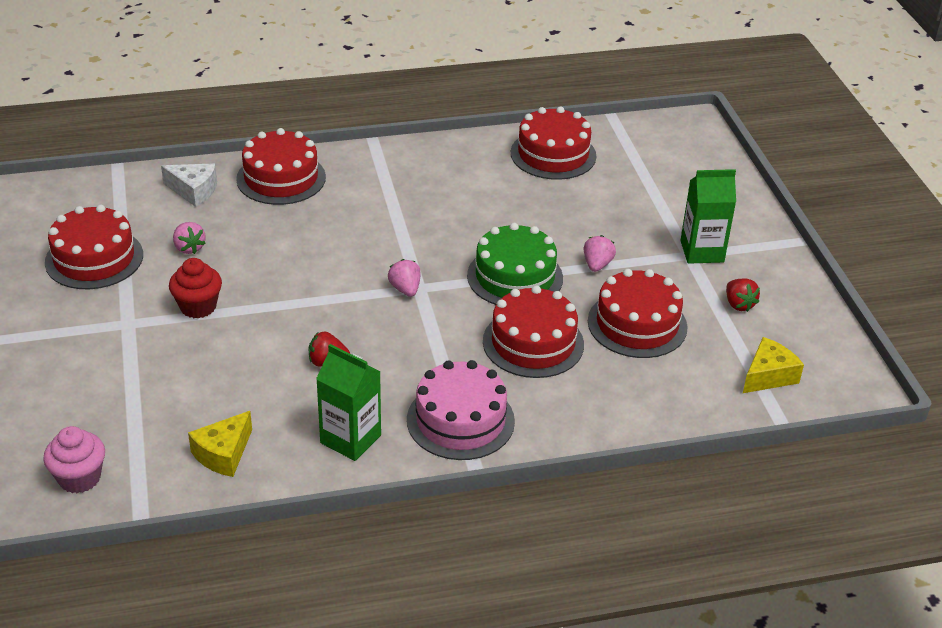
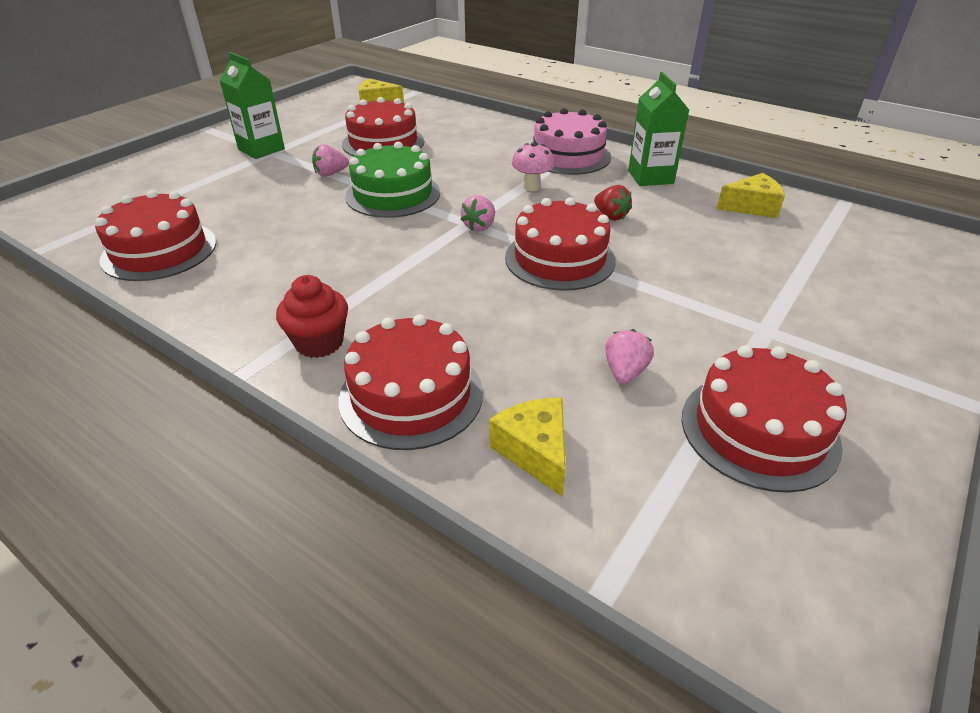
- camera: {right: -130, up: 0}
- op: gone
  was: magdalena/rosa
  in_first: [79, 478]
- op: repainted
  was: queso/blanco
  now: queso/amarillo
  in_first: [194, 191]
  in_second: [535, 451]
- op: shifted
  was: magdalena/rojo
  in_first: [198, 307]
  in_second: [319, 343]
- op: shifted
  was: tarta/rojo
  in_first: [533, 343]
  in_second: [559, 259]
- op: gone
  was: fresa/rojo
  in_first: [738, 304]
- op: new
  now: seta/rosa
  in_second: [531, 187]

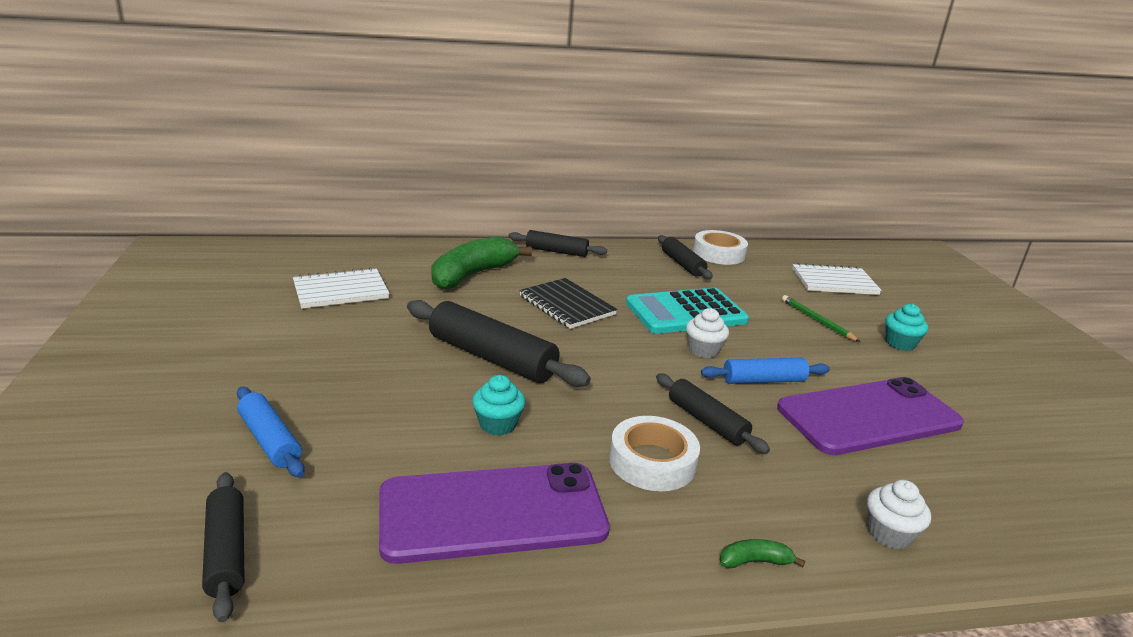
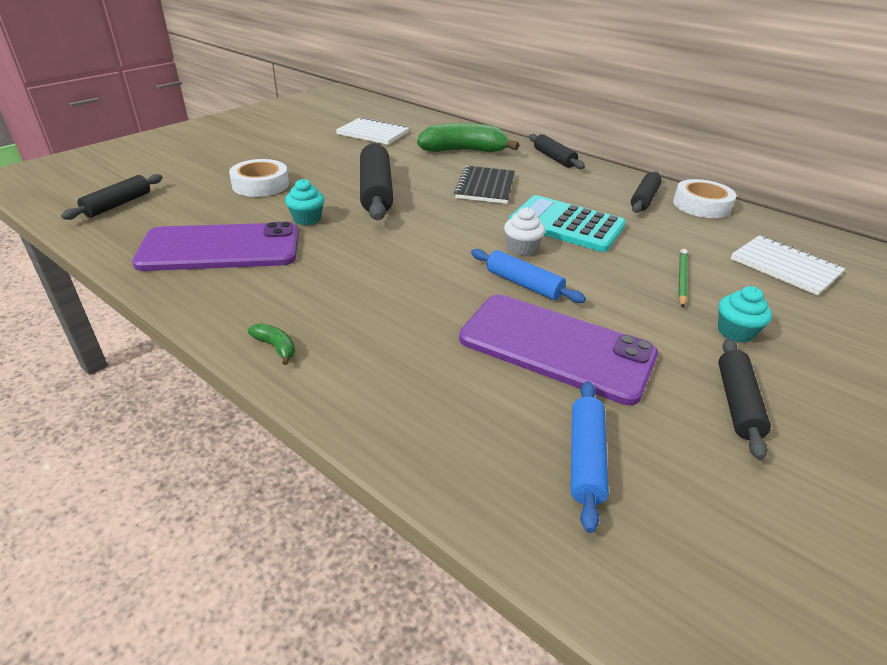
- camera: {right: 50, up: 10}
- op: shifted
  was: rodillo/azul
  in_first: [270, 440]
  in_second: [585, 458]
- op: rotated
  was: móvil/morado
  in_first: [492, 513]
  in_second: [220, 248]
  clockwise: -45
- op: shifted
  was: cinta adhesiva/blanco
  in_first: [652, 462]
  in_second: [260, 185]
- op: shifted
  was: rodillo/negro
  in_first: [706, 421]
  in_second: [737, 403]
- op: gone
  was: magdalena/blanco
  in_first: [889, 534]

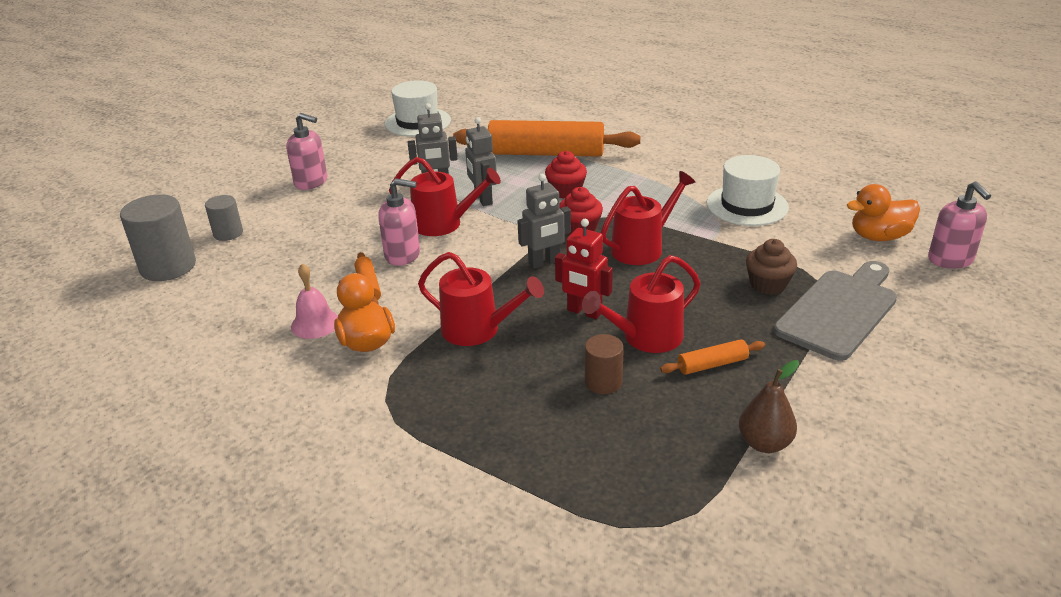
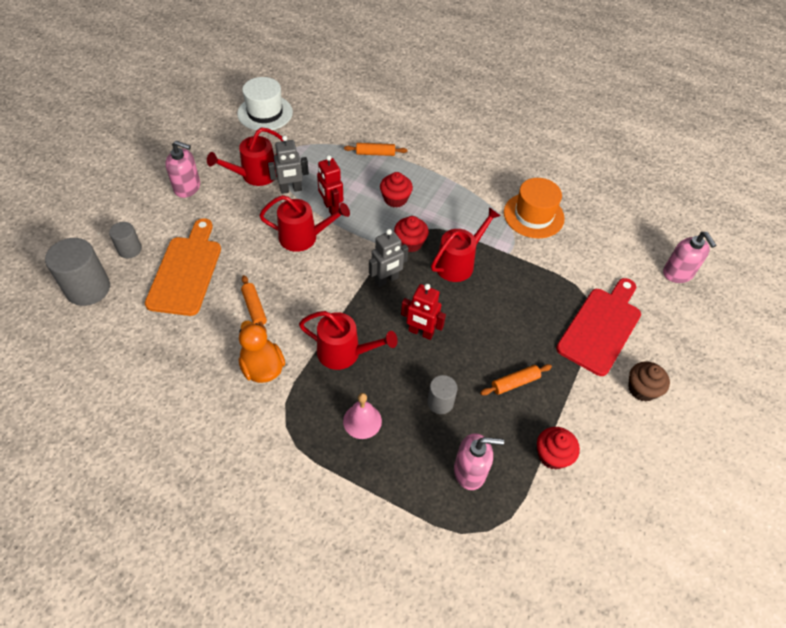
- camera: {right: -10, up: 20}
- op: shifted
  was: campana/rosa
  in_first: [315, 323]
  in_second: [362, 421]
- op: shifted
  was: dispensador de jabón/rosa
  in_first: [403, 255]
  in_second: [470, 471]
- op: scaled
  was: rodillo/naranja
  in_first: [546, 153]
  in_second: [375, 153]
  ratio: 0.42
- op: repainted
  was: robot/gris
  now: robot/rojo
  in_first: [483, 199]
  in_second: [331, 208]
- op: shifted
  was: regadera/rojo
  in_first: [645, 337]
  in_second: [254, 175]
- op: repainted
  was: cilindro/marrón
  now: cilindro/gris
  in_first: [603, 382]
  in_second: [440, 402]
- op: repainted
  was: sombrero/blanco
  now: sombrero/naranja
  in_first: [747, 205]
  in_second: [533, 215]
- op: swapped
  was: pera/marrón
  now: magdalena/rojo
  in_first: [764, 443]
  in_second: [552, 455]
- op: shifted
  was: magdalena/marrón
  in_first: [768, 284]
  in_second: [642, 389]
- op: repainted
  was: tabla de cortar/gris
  now: tabla de cortar/rojo
  in_first: [839, 311]
  in_second: [601, 327]
- op: gone
  was: pato/naranja
  in_first: [879, 237]
- op: new
  now: tabla de cortar/naranja
  in_second: [186, 271]

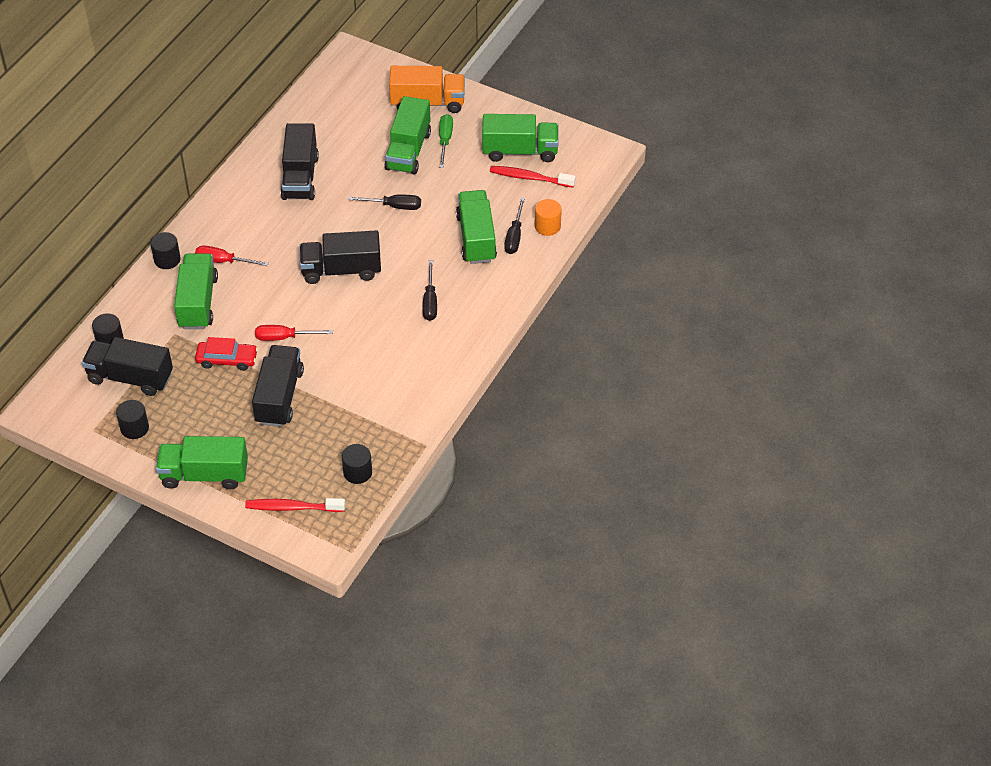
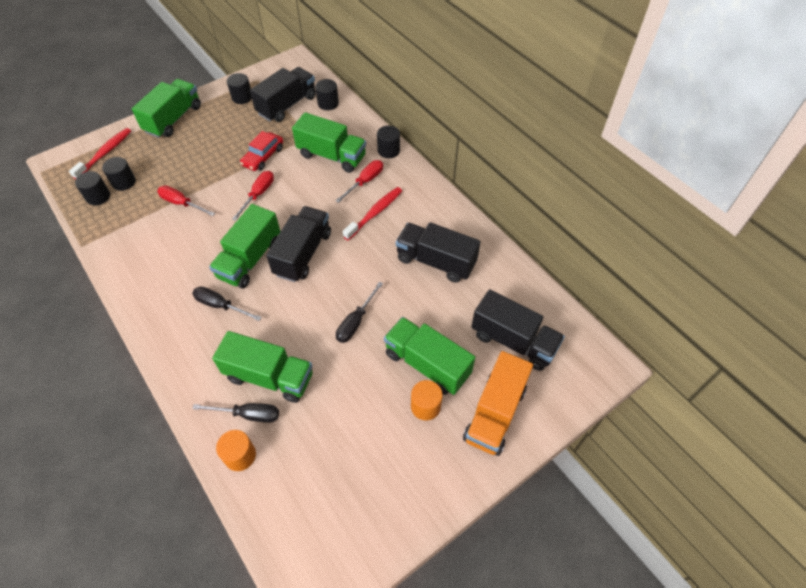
- camera: {right: 115, up: 5}
- op: shifted
  was: camión/negro
  in_first: [279, 397]
  in_second: [513, 341]
- op: swapped
  was: destornillador/verde
  now: cilindro/naranja
  in_first: [445, 140]
  in_second: [425, 406]
- op: shifted
  was: camión/verde
  in_first: [520, 151]
  in_second: [250, 259]
- op: shifted
  was: cepillo de dientes/rojo
  in_first: [529, 178]
  in_second: [375, 213]
- op: rotated
  was: destornillador/negro
  in_first: [514, 236]
  in_second: [248, 414]
  clockwise: 150
- op: new
  now: cilindro/negro
  in_second: [124, 182]
- op: new
  now: destornillador/rojo
  in_second: [181, 203]

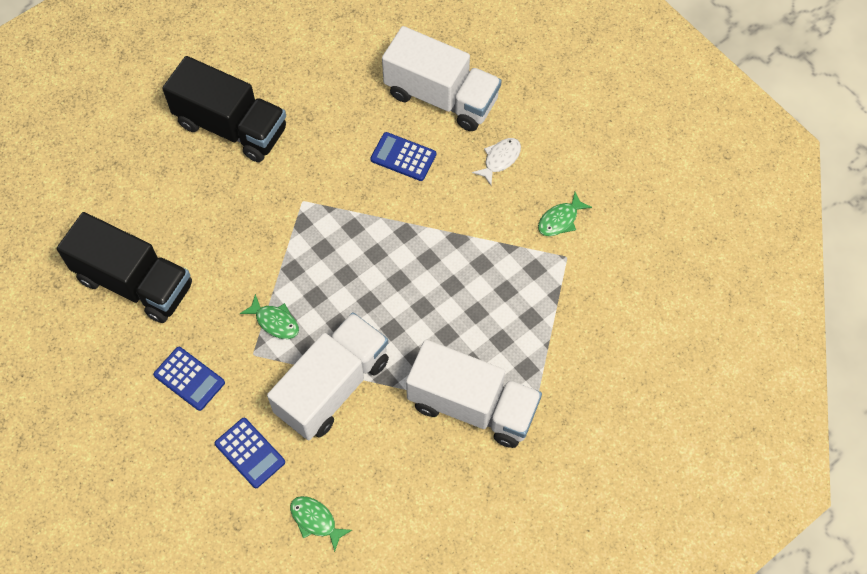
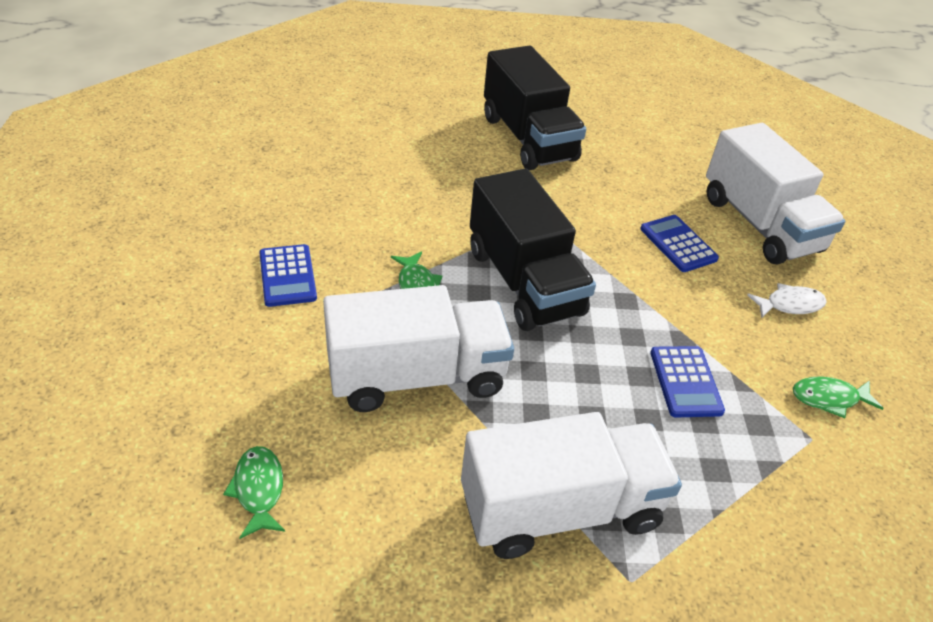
- camera: {right: 35, up: -20}
- op: shifted
  was: camión/negro
  in_first: [134, 282]
  in_second: [524, 282]
- op: shifted
  was: calculadora/azul
  in_first: [250, 453]
  in_second: [685, 382]
- op: rotated
  was: camión/blanco
  in_first: [472, 406]
  in_second: [560, 509]
  clockwise: -75

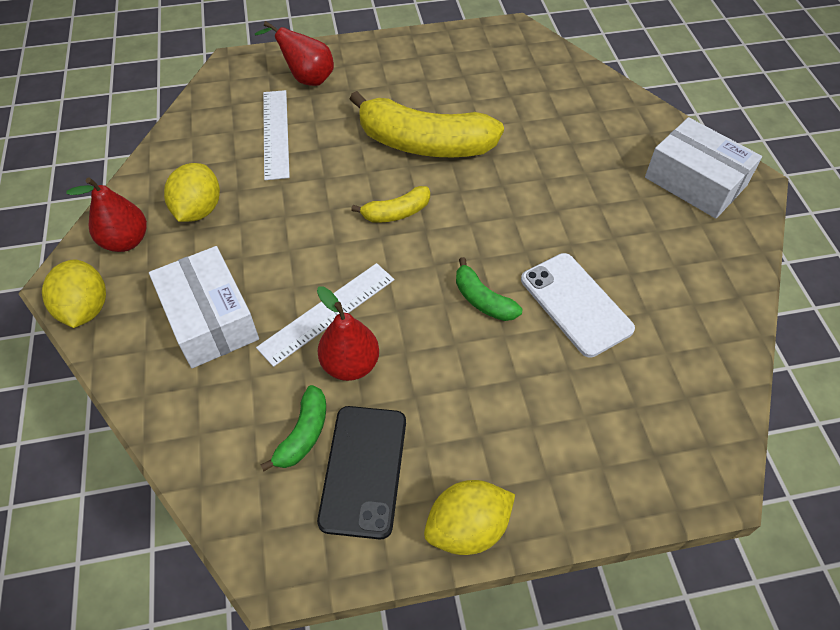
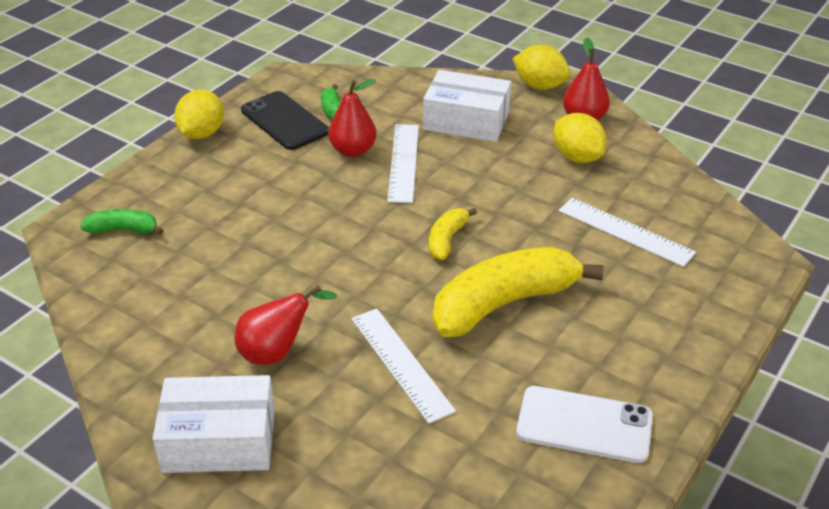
- camera: {right: 135, up: -15}
- op: shifted
  was: pera/rojo
  in_first: [306, 78]
  in_second: [277, 352]
- op: shifted
  was: plátano/verde
  in_first: [482, 300]
  in_second: [124, 230]
- op: shifted
  was: móvil/blanco
  in_first: [575, 304]
  in_second: [584, 424]
- op: new
  now: regla/blanco
  in_second: [401, 363]

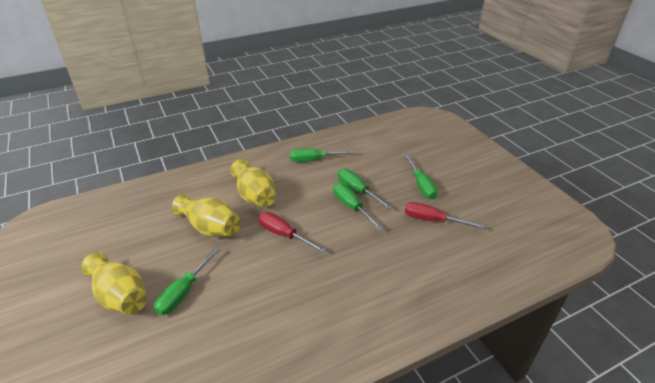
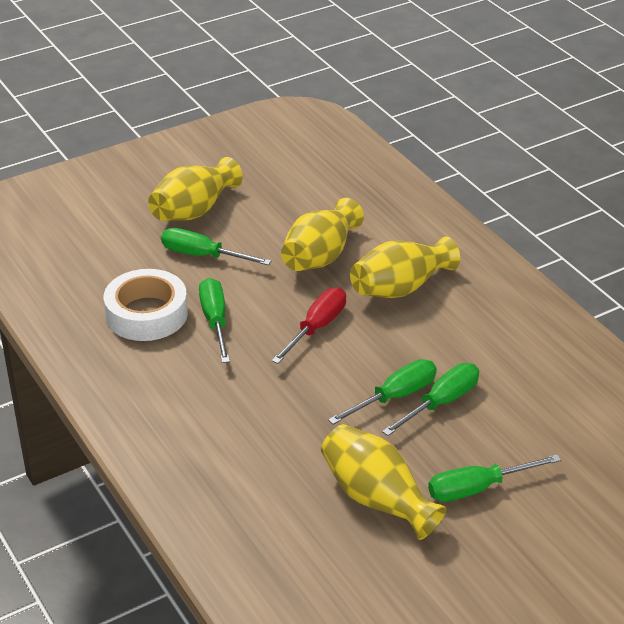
- camera: {right: 85, up: 0}
- op: shifted
  was: destornillador/verde
  in_first: [314, 160]
  in_second: [215, 321]
- op: swapped
  was: destornillador/rojo
  now: florero/amarillo
  in_first: [432, 220]
  in_second: [377, 498]
- op: new
  now: cinta adhesiva/blanco
  in_second: [147, 314]

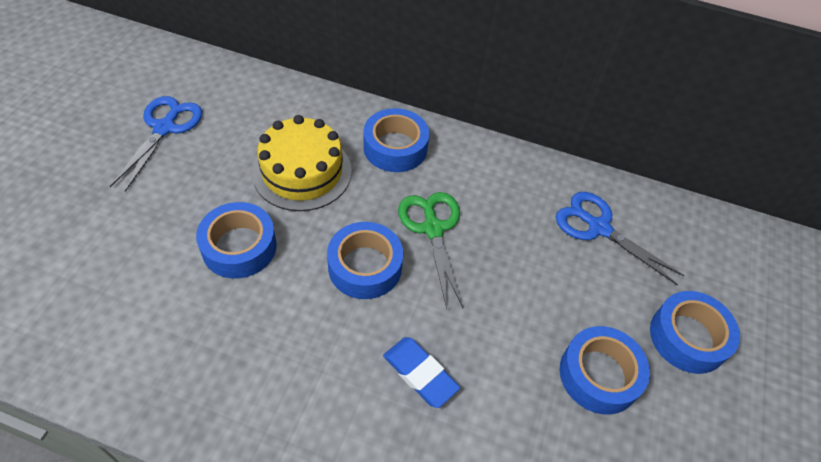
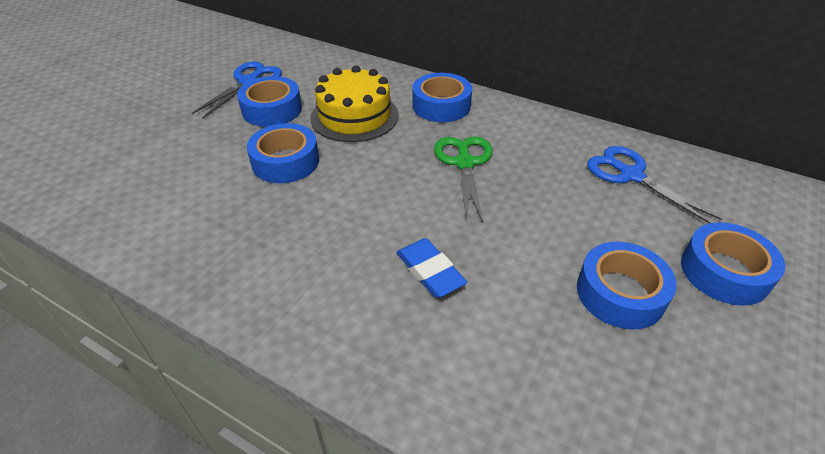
- camera: {right: 15, up: -10}
- op: shifted
  was: cinta adhesiva/azul
  in_first: [365, 266]
  in_second: [272, 110]

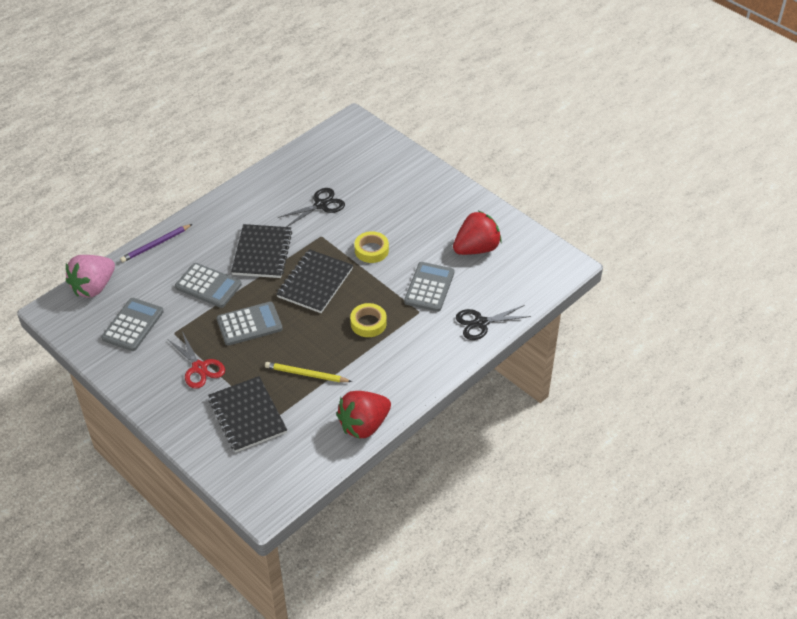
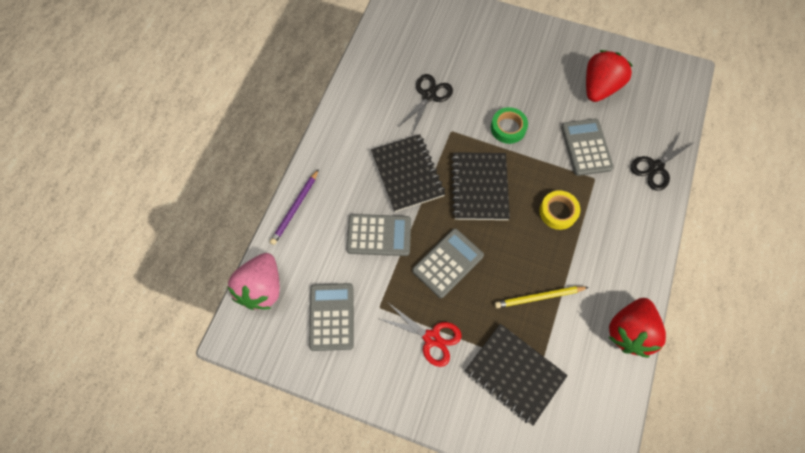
- camera: {right: -25, up: 20}
- op: repainted
  was: cinta adhesiva/amarillo
  now: cinta adhesiva/verde
  in_first: [371, 250]
  in_second: [508, 128]

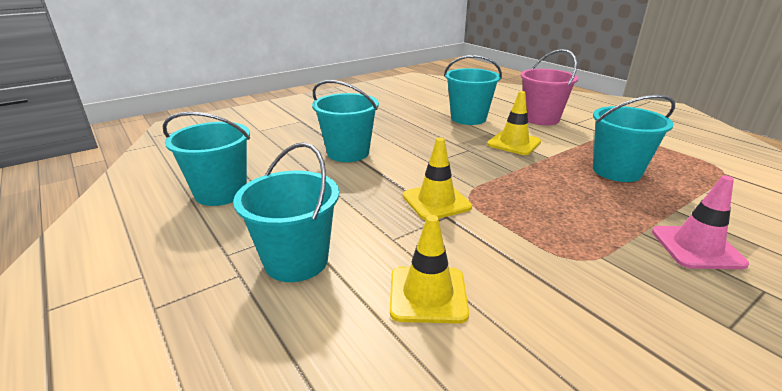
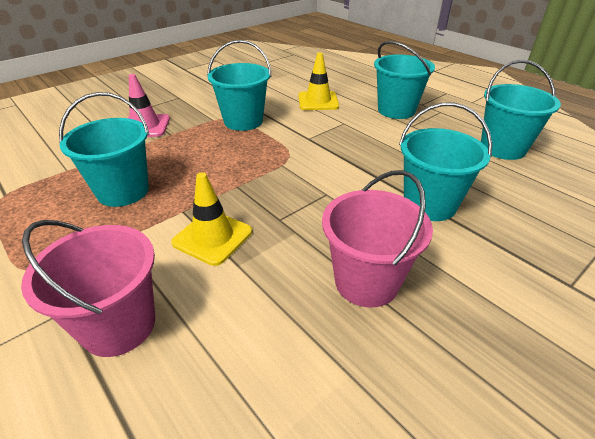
- camera: {right: 175, up: 10}
- op: gone
  was: cono de tráfico/amarillo
  in_first: [436, 201]
- op: shifted
  was: balde/turquesa
  in_first: [468, 118]
  in_second: [243, 121]
- op: new
  now: balde/rosa
  in_second: [366, 281]

